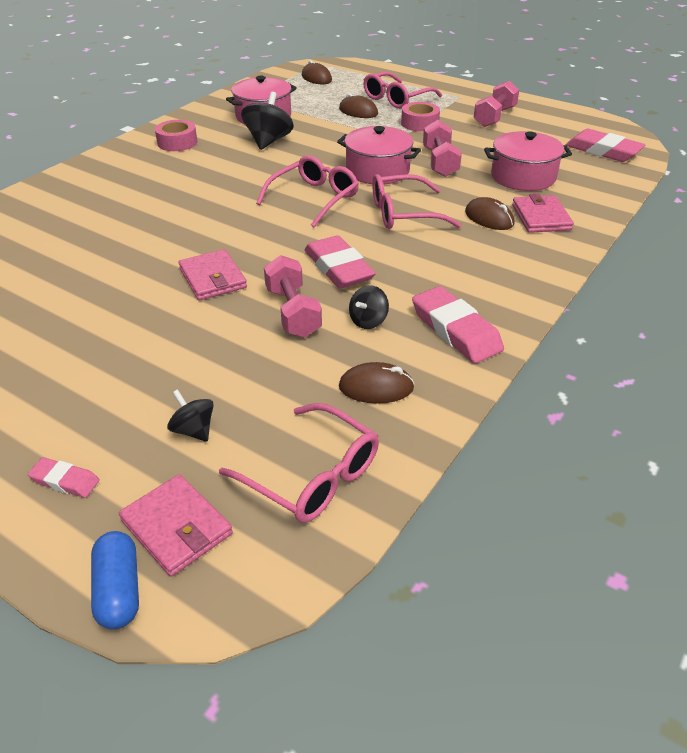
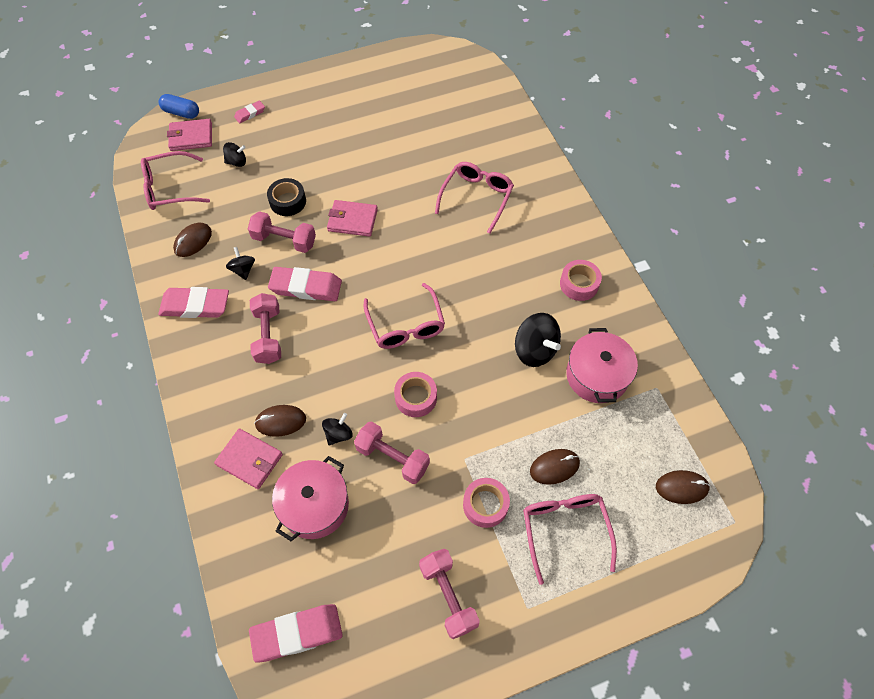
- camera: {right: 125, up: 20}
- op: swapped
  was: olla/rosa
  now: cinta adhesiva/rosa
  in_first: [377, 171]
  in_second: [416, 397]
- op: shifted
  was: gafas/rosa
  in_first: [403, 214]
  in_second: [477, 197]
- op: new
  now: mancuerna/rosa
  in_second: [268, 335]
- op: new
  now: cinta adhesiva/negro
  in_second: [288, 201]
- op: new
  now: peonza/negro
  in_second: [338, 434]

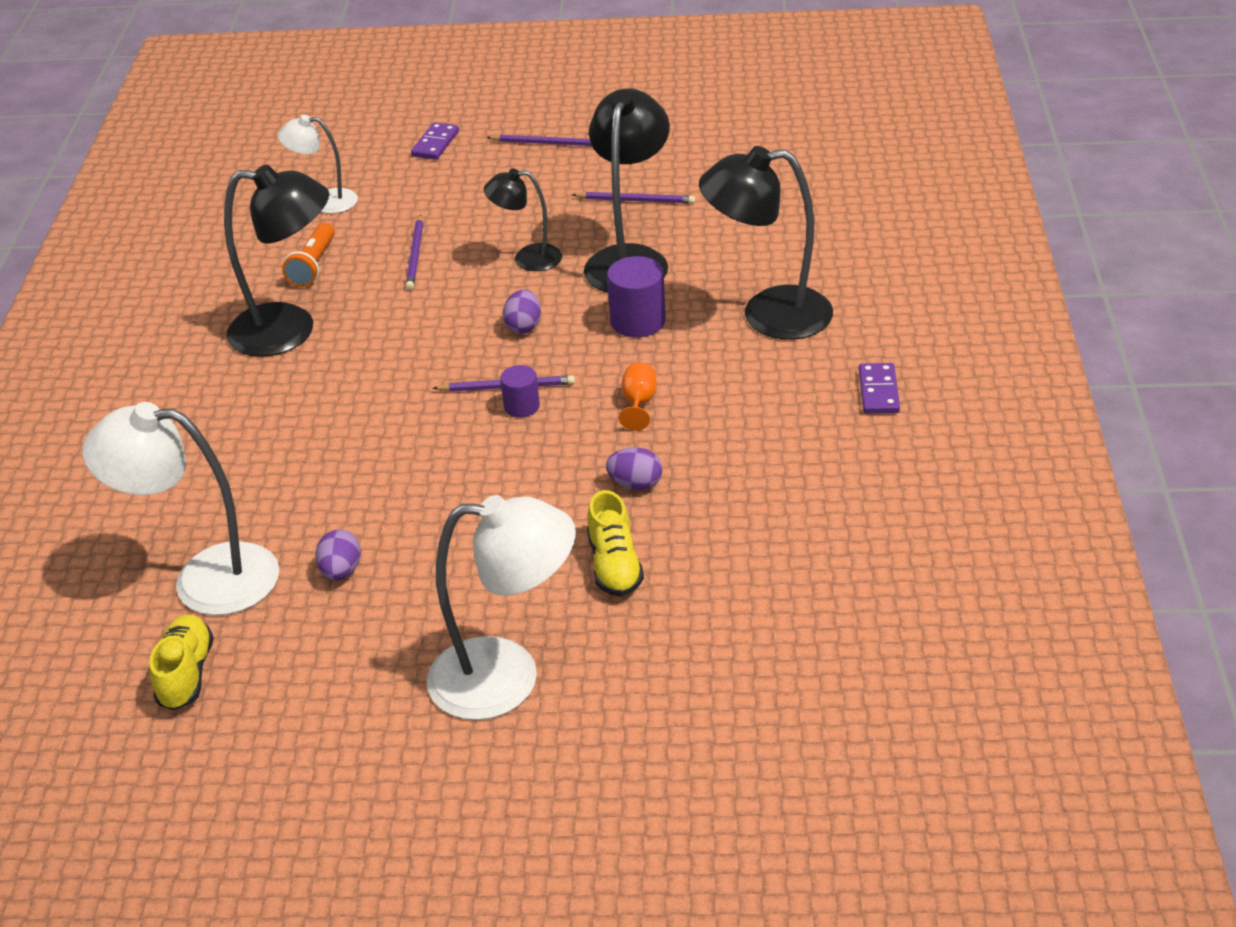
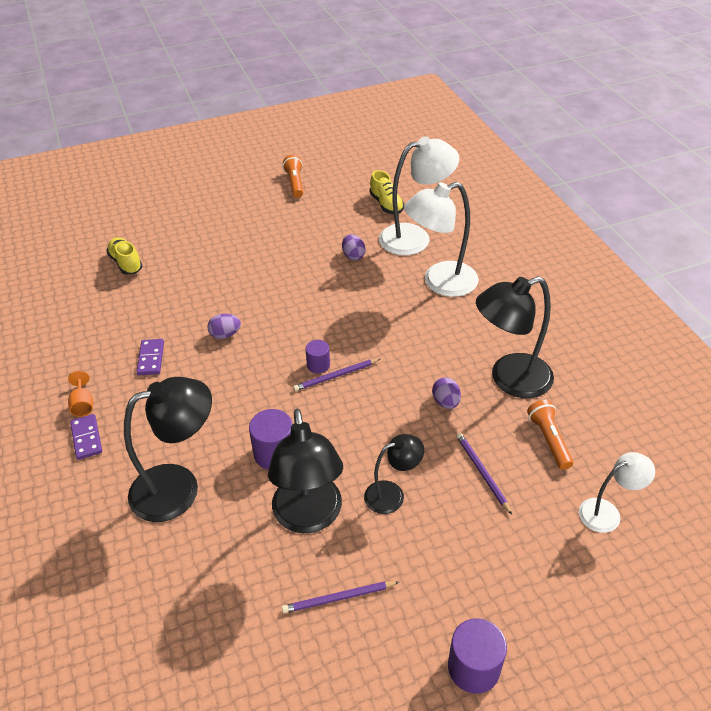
- camera: {right: 155, up: 5}
- op: shifted
  was: ficha de dominó/morado
  in_first: [435, 144]
  in_second: [151, 358]
- op: shifted
  was: lámpara/blanco
  in_first: [507, 678]
  in_second: [440, 282]
- op: swapped
  was: lápiz/morado
  now: cilindro/morado
  in_first: [547, 143]
  in_second: [473, 668]
- op: shifted
  was: huevo/morado
  in_first: [523, 326]
  in_second: [445, 402]
- op: shifted
  was: zapato/amarillo
  in_first: [614, 565]
  in_second: [126, 263]
- op: shifted
  was: copa/naranja
  in_first: [638, 403]
  in_second: [83, 404]
- op: new
  now: lámpara de mano/naranja
  in_second: [295, 183]

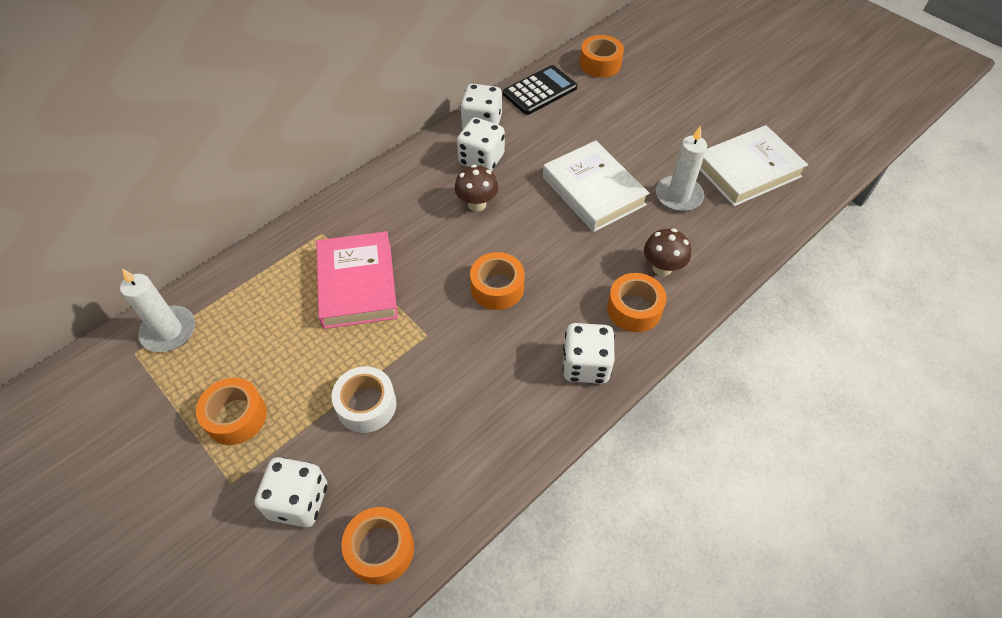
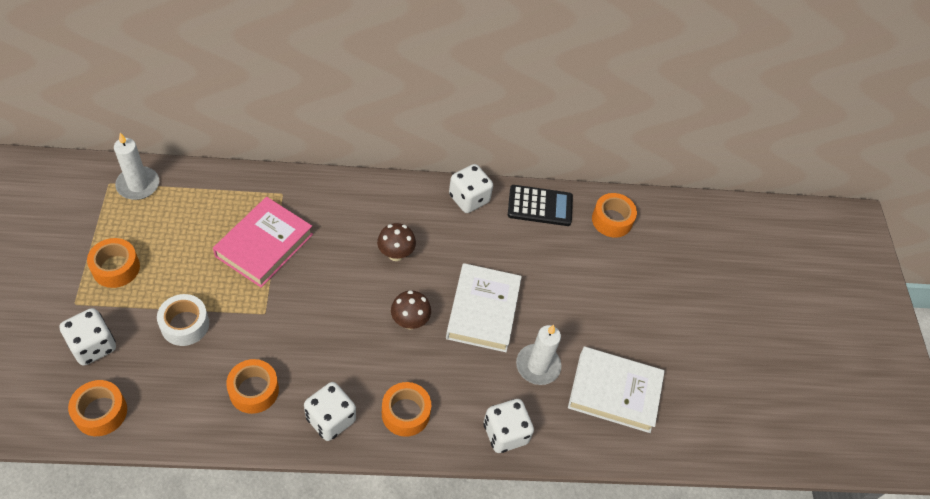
- camera: {right: 35, up: 0}
- op: shifted
  was: dado/blanco
  in_first: [481, 160]
  in_second: [505, 433]
- op: shifted
  was: cinta adhesiva/naranja
  in_first: [497, 288]
  in_second: [254, 390]
- op: shifted
  was: seta/marrón
  in_first: [662, 268]
  in_second: [410, 321]

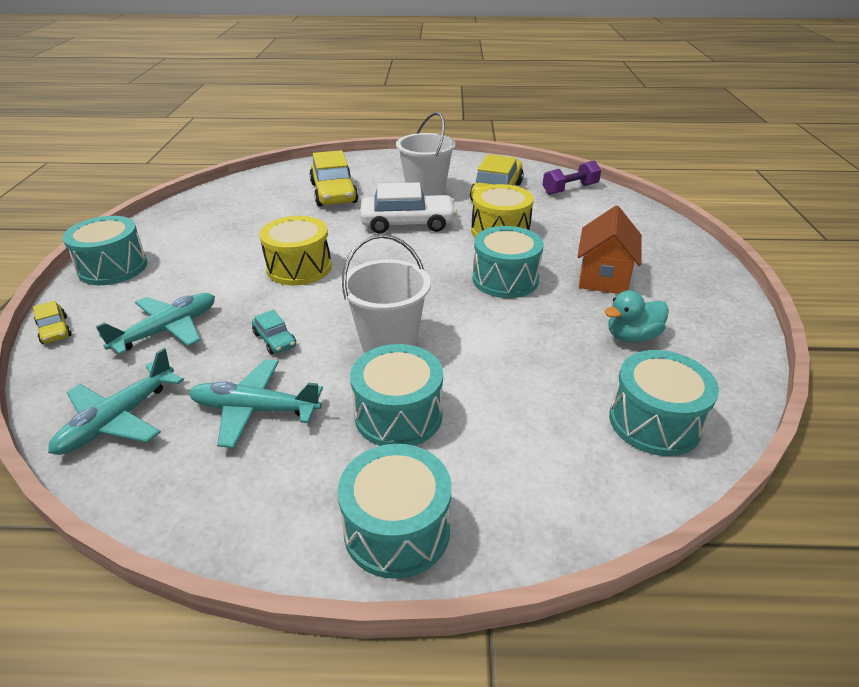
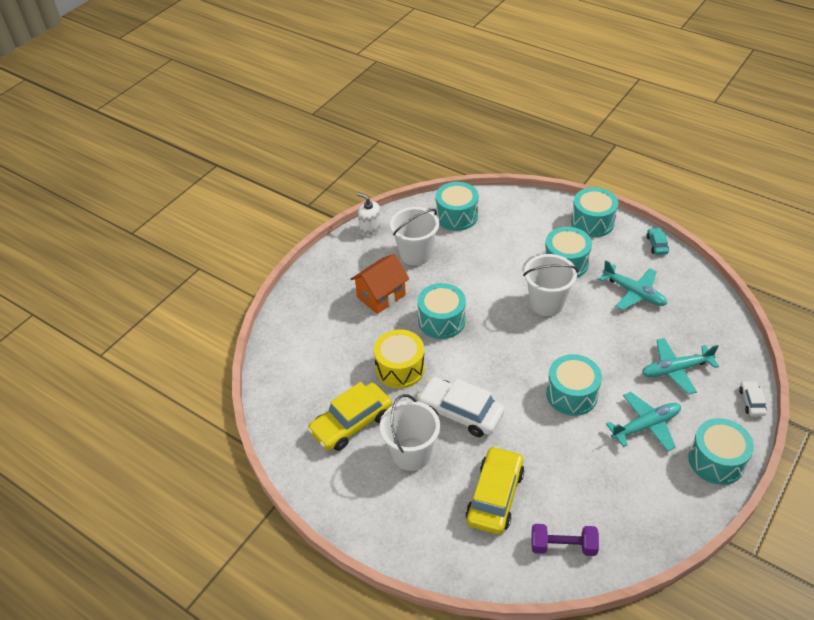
- camera: {right: -145, up: 10}
- op: repainted
  was: coche/amarillo
  now: coche/blanco
  in_first: [54, 330]
  in_second: [751, 402]
- op: shifted
  was: avión/turquesa
  in_first: [118, 419]
  in_second: [645, 426]
- op: shifted
  was: coche/turquesa
  in_first: [275, 340]
  in_second: [657, 245]
- op: repainted
  was: tambor/amarillo
  now: tambor/turquesa
  in_first: [299, 268]
  in_second: [571, 394]
- op: shifted
  was: mancuerna/morado
  in_first: [570, 189]
  in_second: [563, 546]
- op: swapped
  was: pato/turquesa
  now: balde/blanco
  in_first: [632, 336]
  in_second: [415, 254]
- op: new
  now: dispensador de jabón/blanco
  in_second: [370, 229]

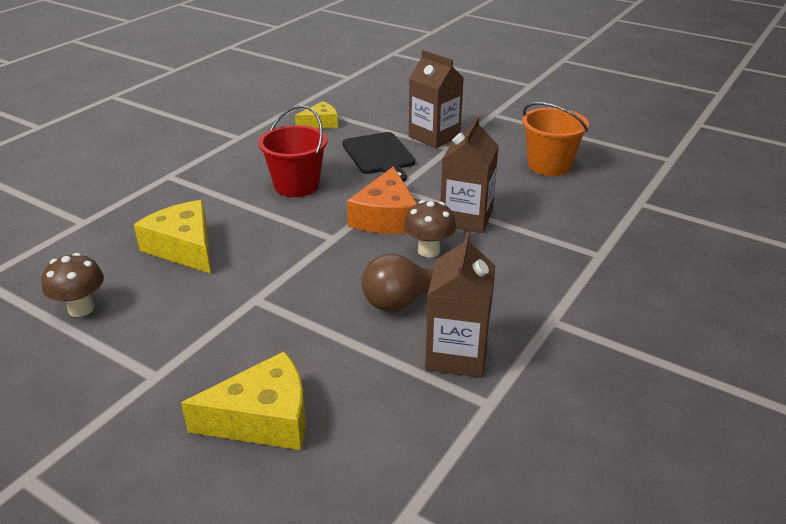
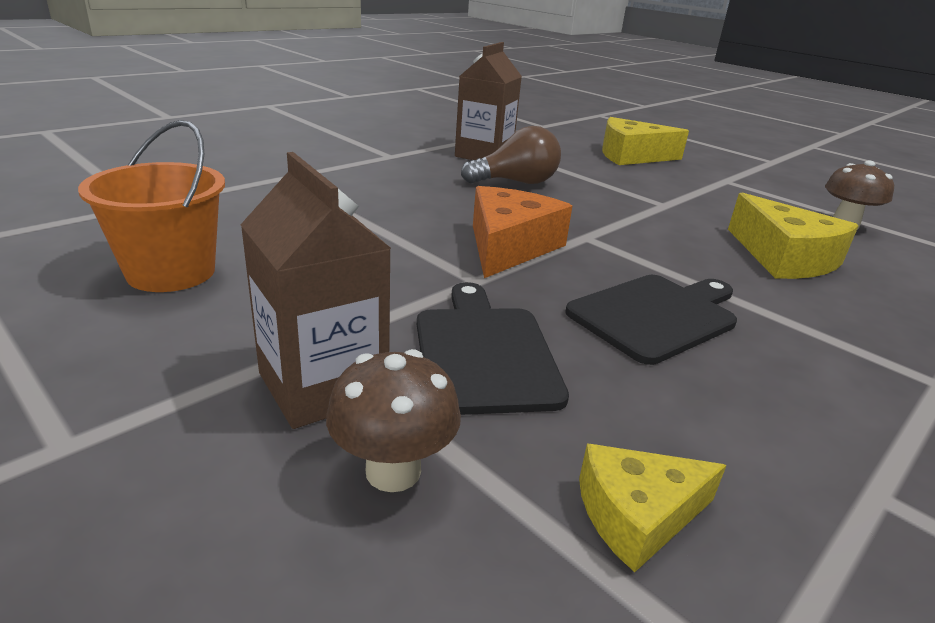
- camera: {right: -170, up: -5}
- op: swapped
  was: balde/rojo
  now: tabla de cortar/negro
  in_first: [296, 186]
  in_second: [656, 315]
- op: shifted
  was: seta/marrón
  in_first: [429, 251]
  in_second: [393, 471]
- op: gone
  was: cartón de leche/marrón
  in_first: [466, 218]

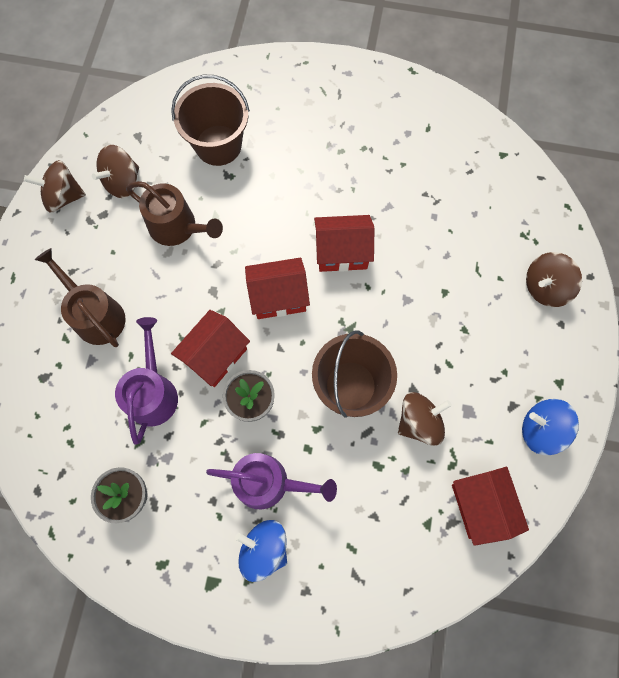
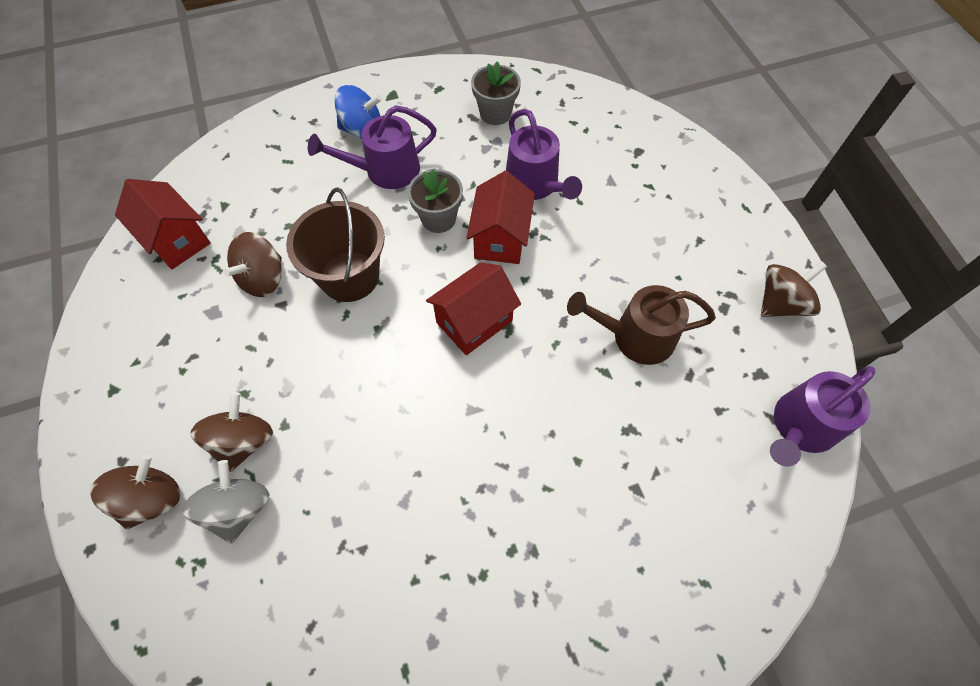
- camera: {right: 150, up: -10}
- op: gone
  was: regadera/marrón
  in_first: [96, 315]
- op: shifted
  was: peonza/marrón
  in_first: [123, 182]
  in_second: [243, 441]
- op: gone
  was: balde/marrón
  in_first: [218, 145]
- op: gone
  was: casa/rojo
  in_first: [342, 253]
- op: gone
  was: peonza/azul
  in_first: [541, 430]
- op: new
  now: peonza/gris
  in_second: [239, 508]
- op: new
  now: regadera/morado
  in_second: [801, 426]

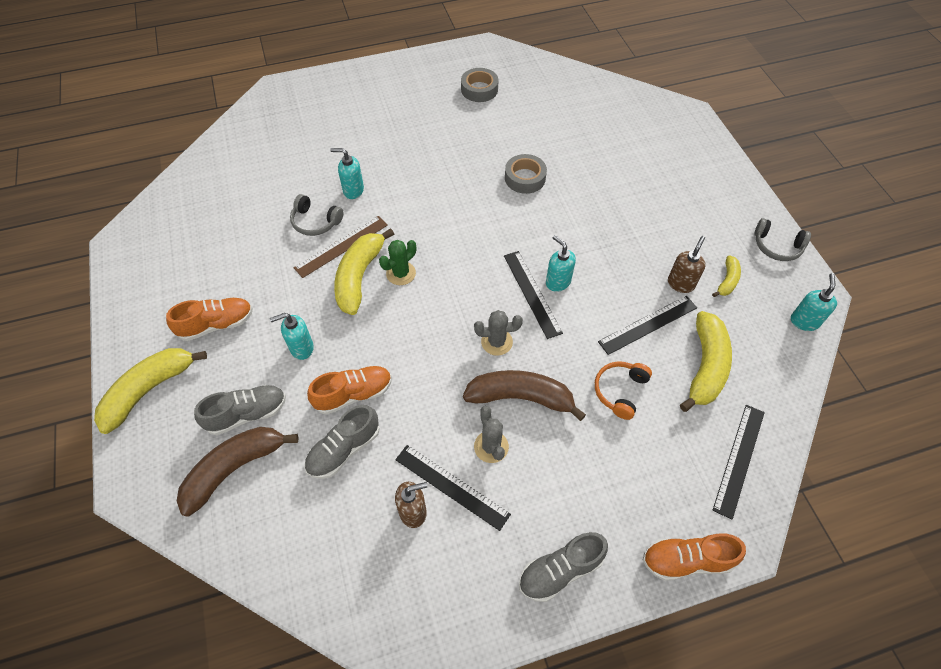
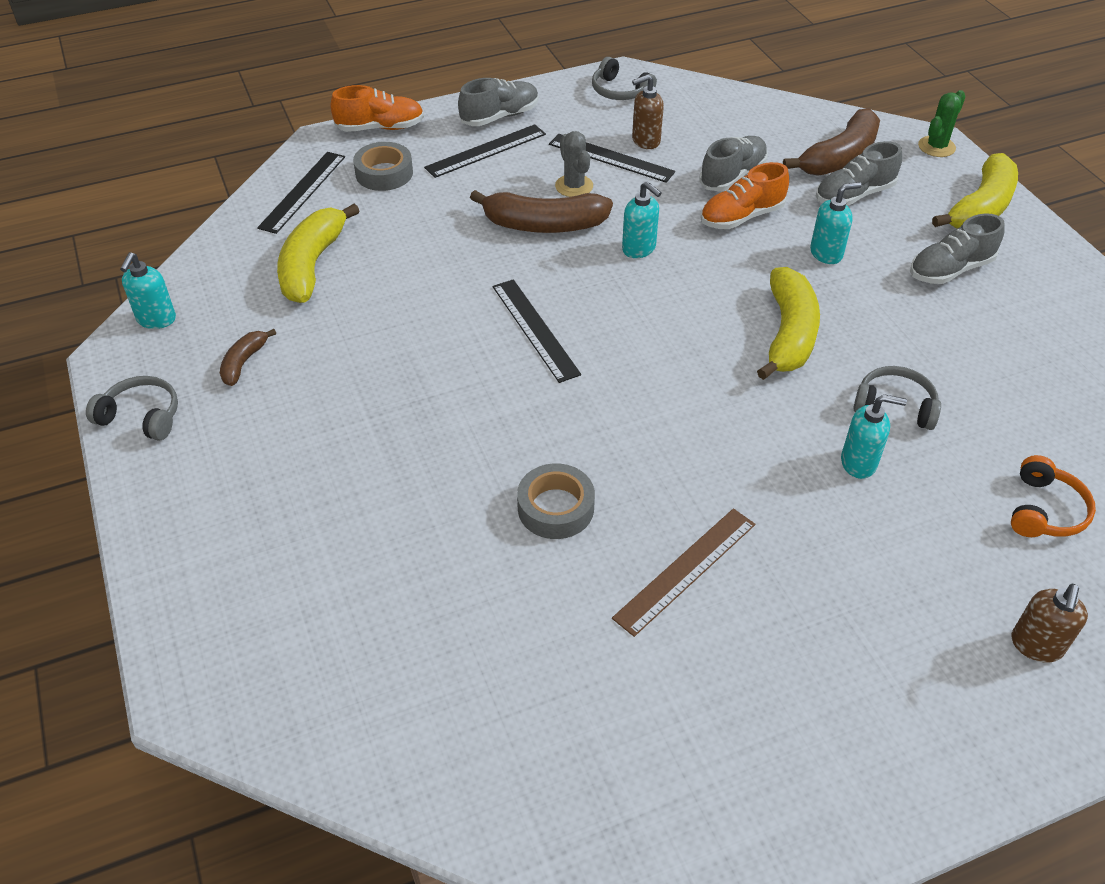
- camera: {right: 175, up: -10}
- op: repainted
  was: zapato/naranja
  now: zapato/gris
  in_first: [217, 324]
  in_second: [950, 270]
- op: shifted
  was: regla/marrón
  in_first: [341, 246]
  in_second: [685, 570]
- op: shifted
  was: cactus/verde
  in_first: [401, 273]
  in_second: [936, 147]
- op: shifted
  was: cinta adhesiva/gris
  in_first: [479, 89]
  in_second: [384, 173]
- op: gone
  was: cactus/gris
  in_first: [496, 342]
- op: shifted
  was: dispensador de jabón/turquesa
  in_first: [557, 282]
  in_second: [639, 249]
- op: shifted
  was: auriculares/naranja
  in_first: [620, 391]
  in_second: [1044, 510]
- op: shifted
  was: regla/negro
  in_first: [648, 324]
  in_second: [486, 151]
- op: shifted
  was: dispensador de jabón/marrón
  in_first: [681, 283]
  in_second: [1036, 646]
- op: repainted
  was: plátano/amarillo
  now: plátano/marrón
  in_first: [727, 281]
  in_second: [244, 362]
- op: new
  now: auriculares/gris
  in_second: [620, 91]

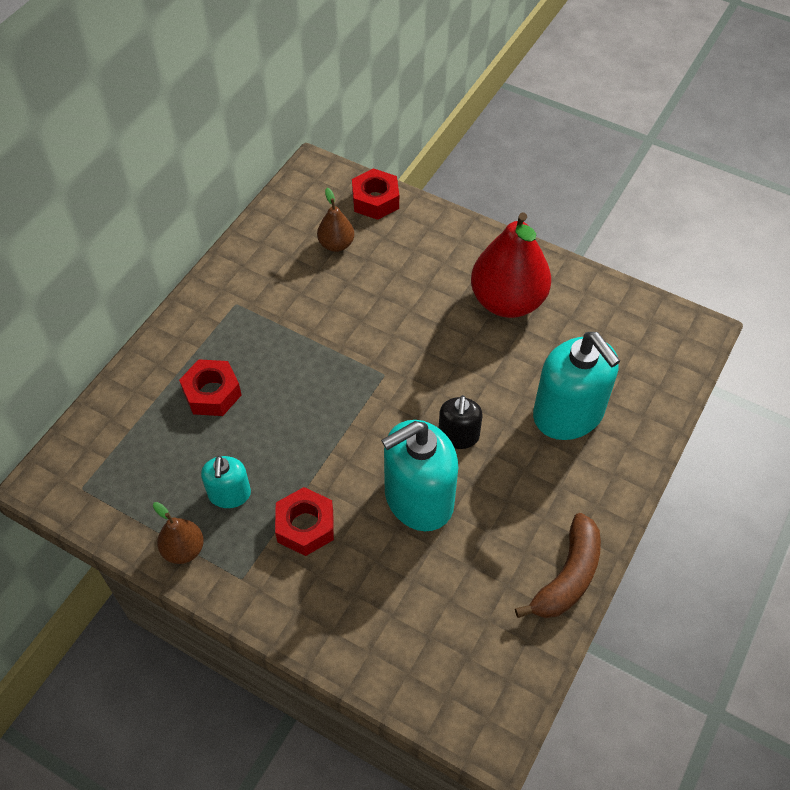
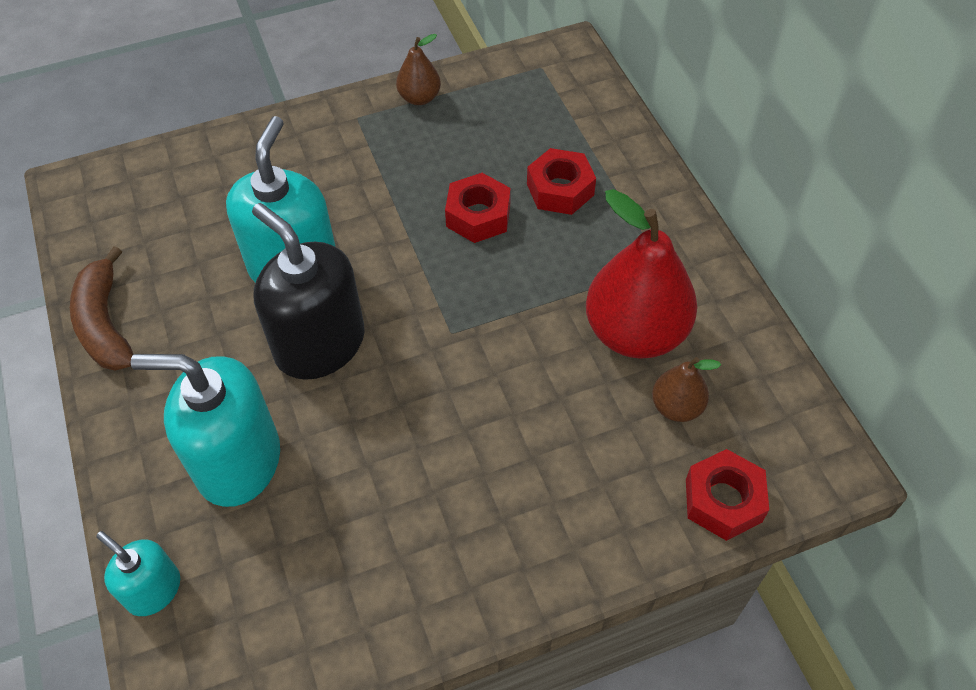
- camera: {right: 130, up: 0}
- op: shifted
  was: dispensador de jabón/turquesa
  in_first: [229, 494]
  in_second: [153, 590]
- op: shifted
  was: tuerca/rojo
  in_first: [305, 526]
  in_second: [478, 216]
- op: scaled
  was: dispensador de jabón/negro
  in_first: [458, 436]
  in_second: [320, 344]
  ratio: 1.88
- op: shifted
  was: pera/rojo
  in_first: [507, 301]
  in_second: [635, 332]

